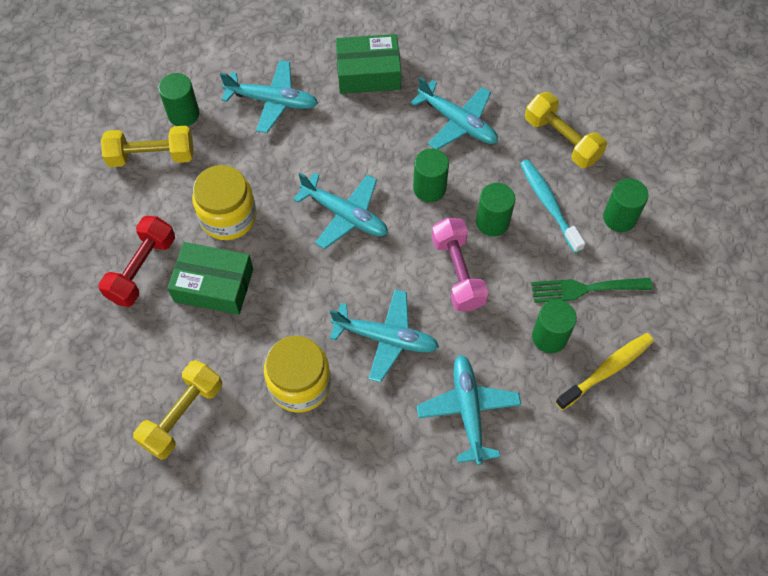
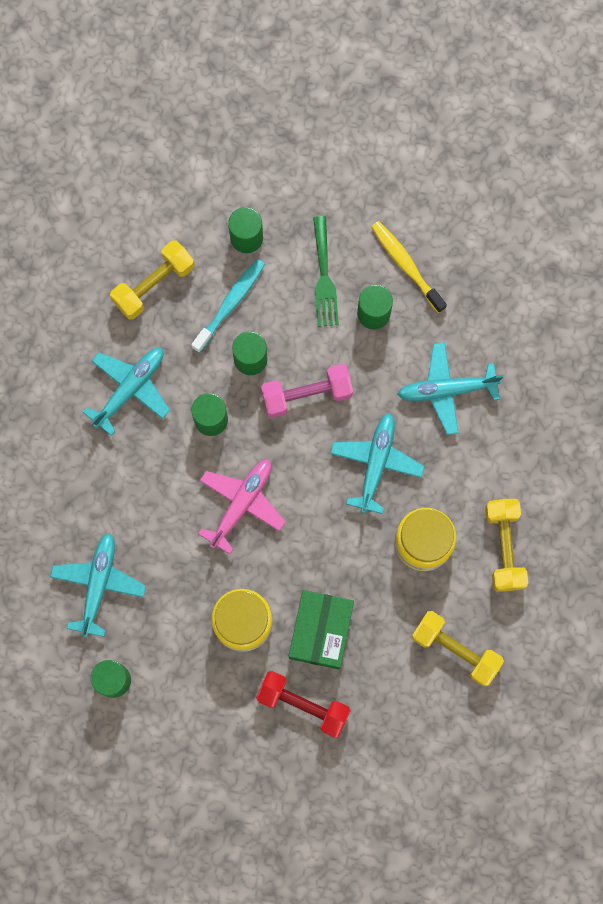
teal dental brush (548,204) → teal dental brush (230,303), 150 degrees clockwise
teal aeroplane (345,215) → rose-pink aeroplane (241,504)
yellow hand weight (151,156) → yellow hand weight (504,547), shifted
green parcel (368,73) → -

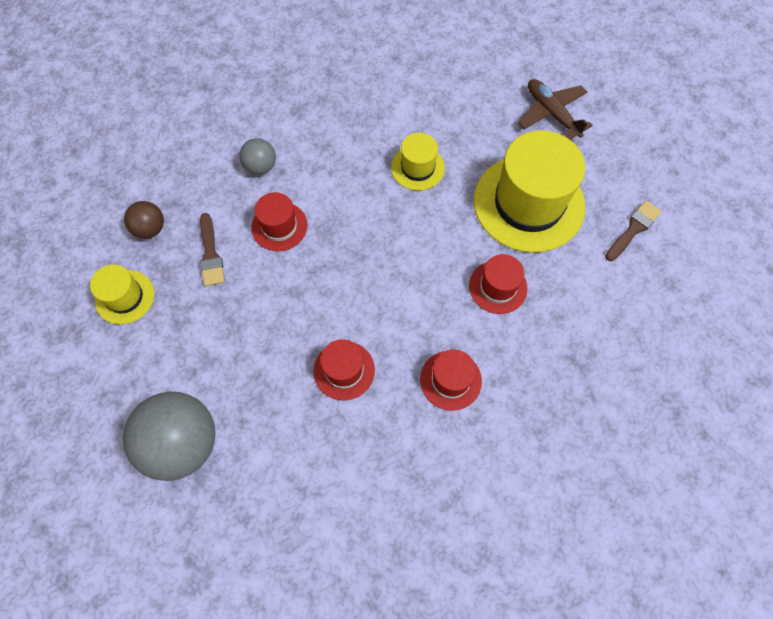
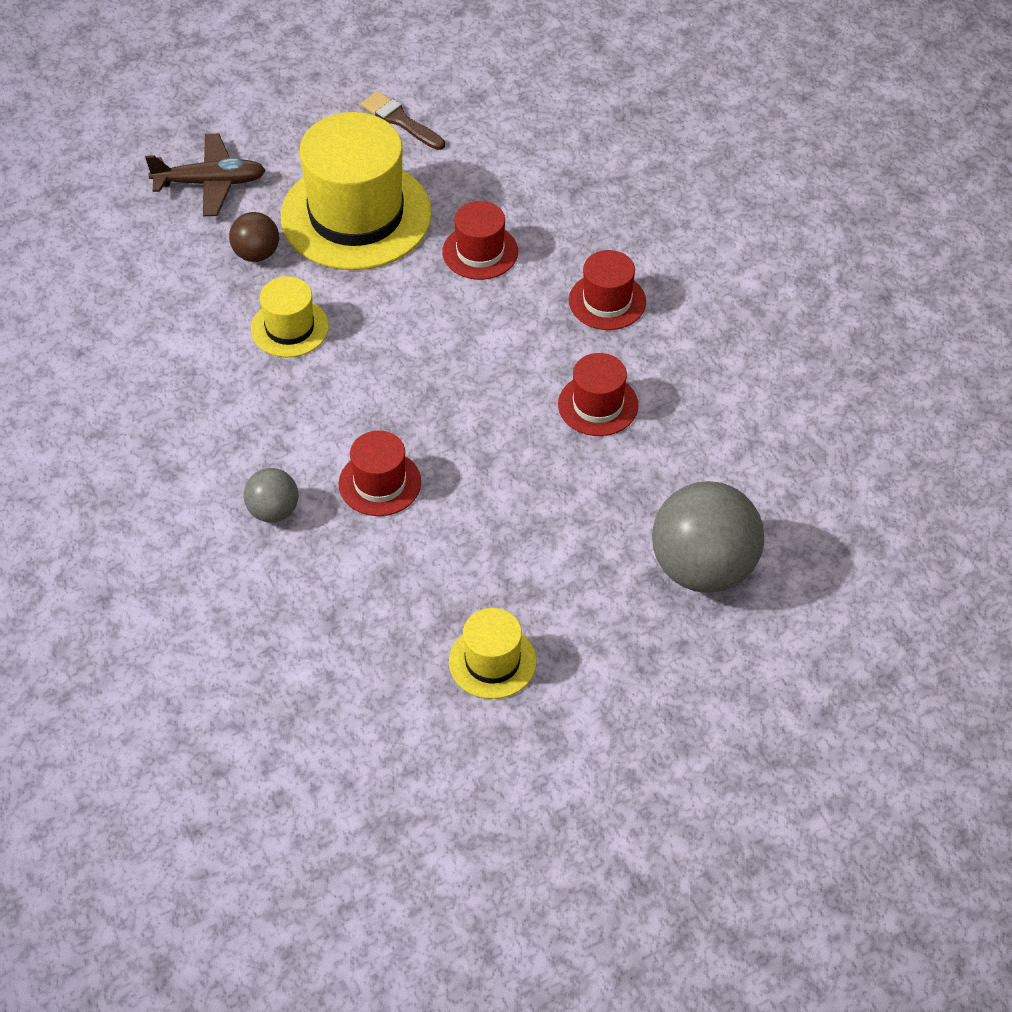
brown aeroplane (551,113) → brown aeroplane (210,183), 150 degrees counterclockwise
brown play ball (150,229) → brown play ball (256,254), shifted
brown paintbrush (210,254) → -

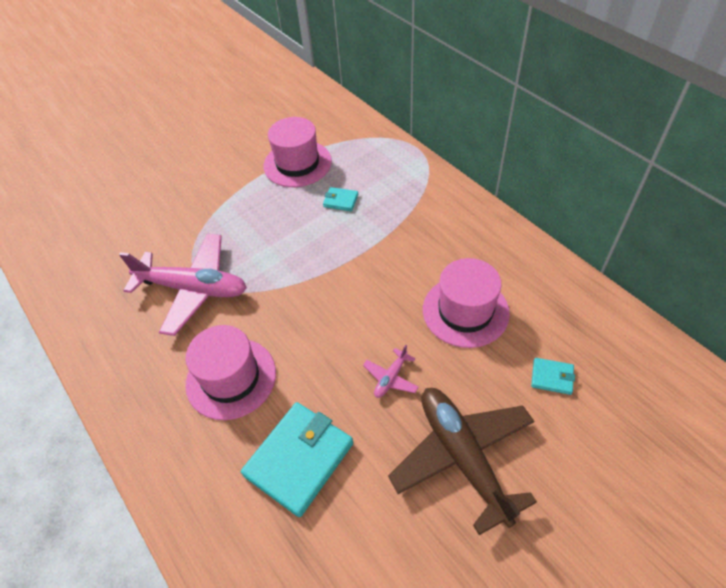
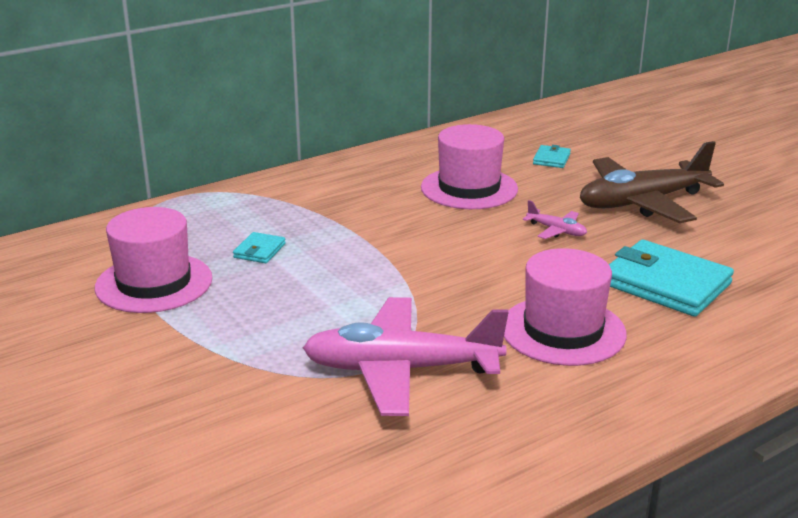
rose-pink aeroplane (193,289) → rose-pink aeroplane (401,370), 105 degrees counterclockwise

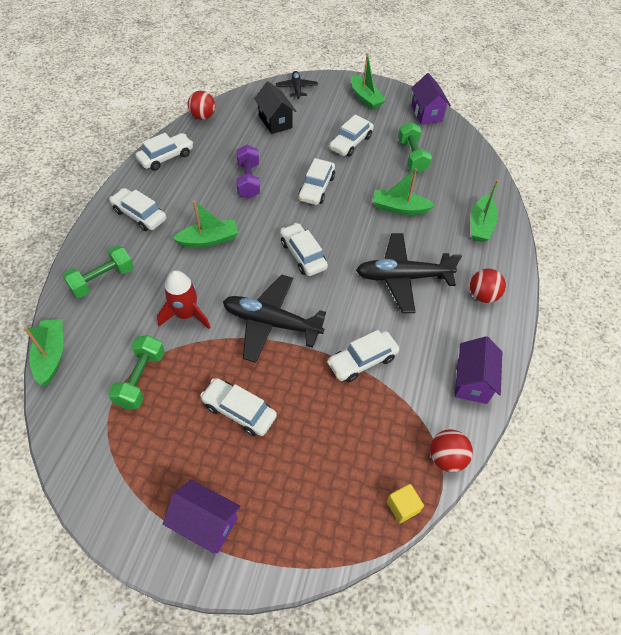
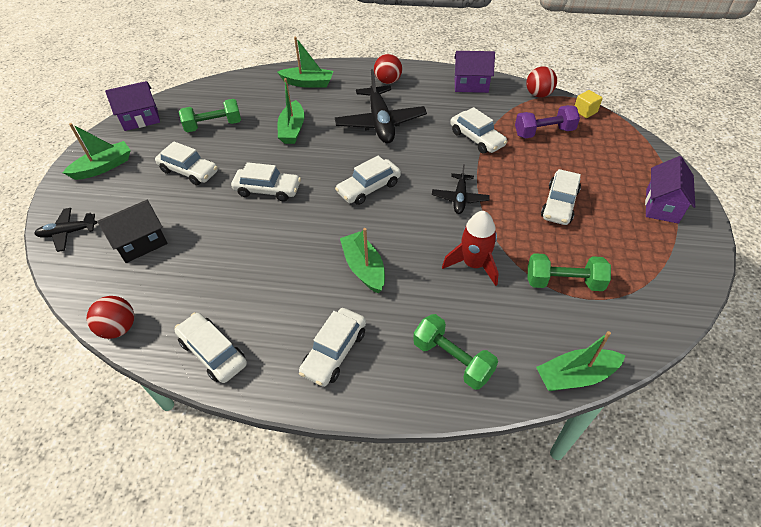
ebony aeroplane (271,323) → ebony aeroplane (460,198), x0.55
royal purple hand weight (249,180) → royal purple hand weight (544,132), shifted

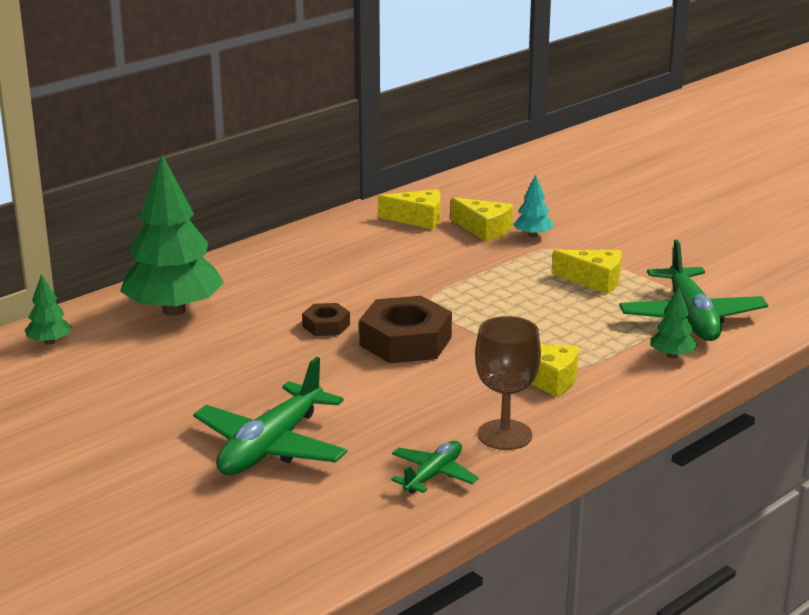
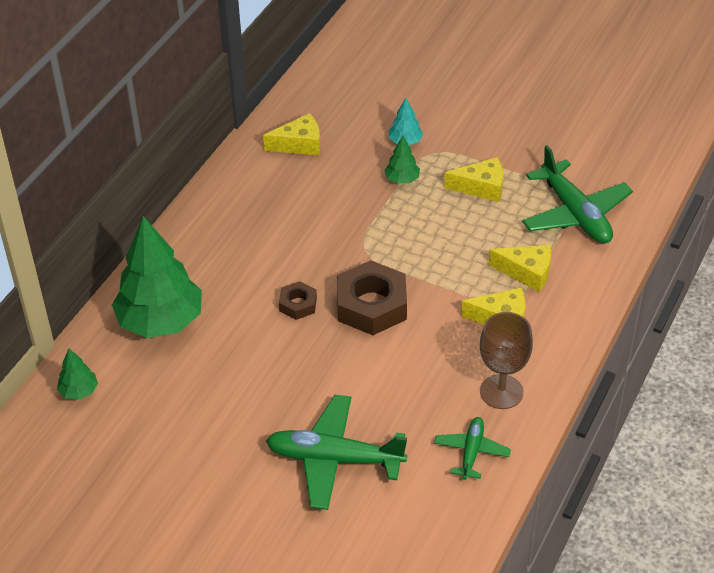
green aeroplane (271,446) → green aeroplane (334,459), 90 degrees clockwise
green toy tree (672,355) → green toy tree (402,179), shifted
yellow cheese (484,229) → yellow cheese (527,272), shifted

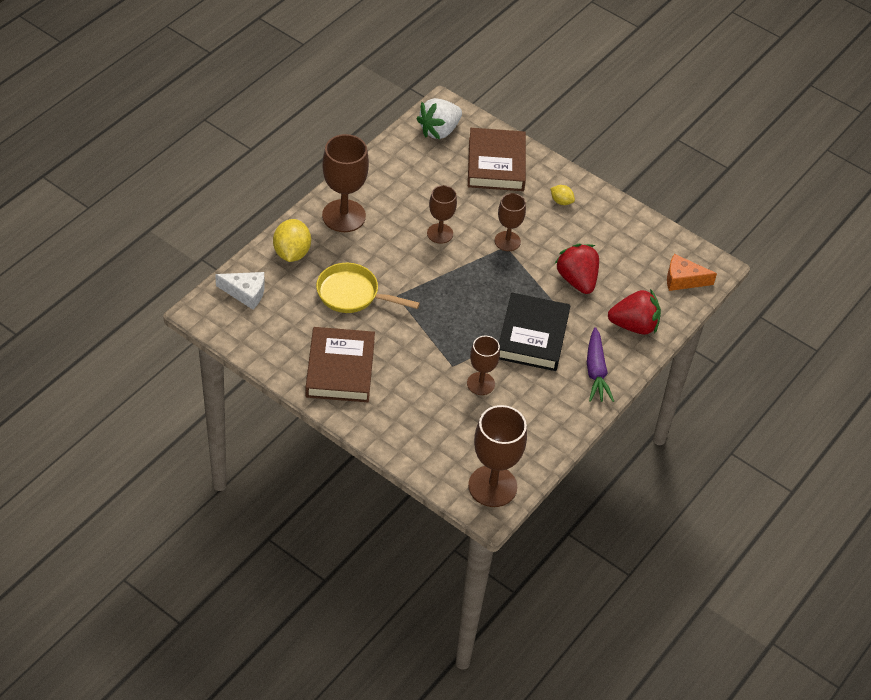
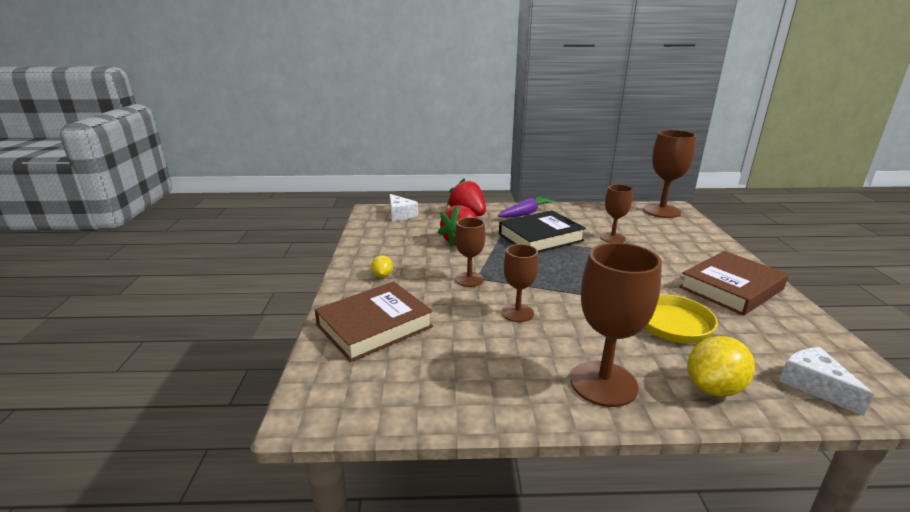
bright orange cheese (683,279) → snow-white cheese (400,214)
snow-white strawberry (439,130) → -

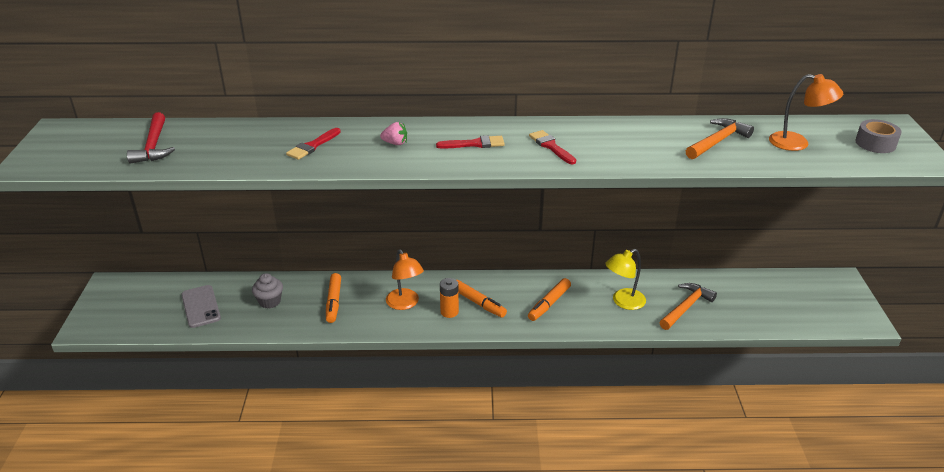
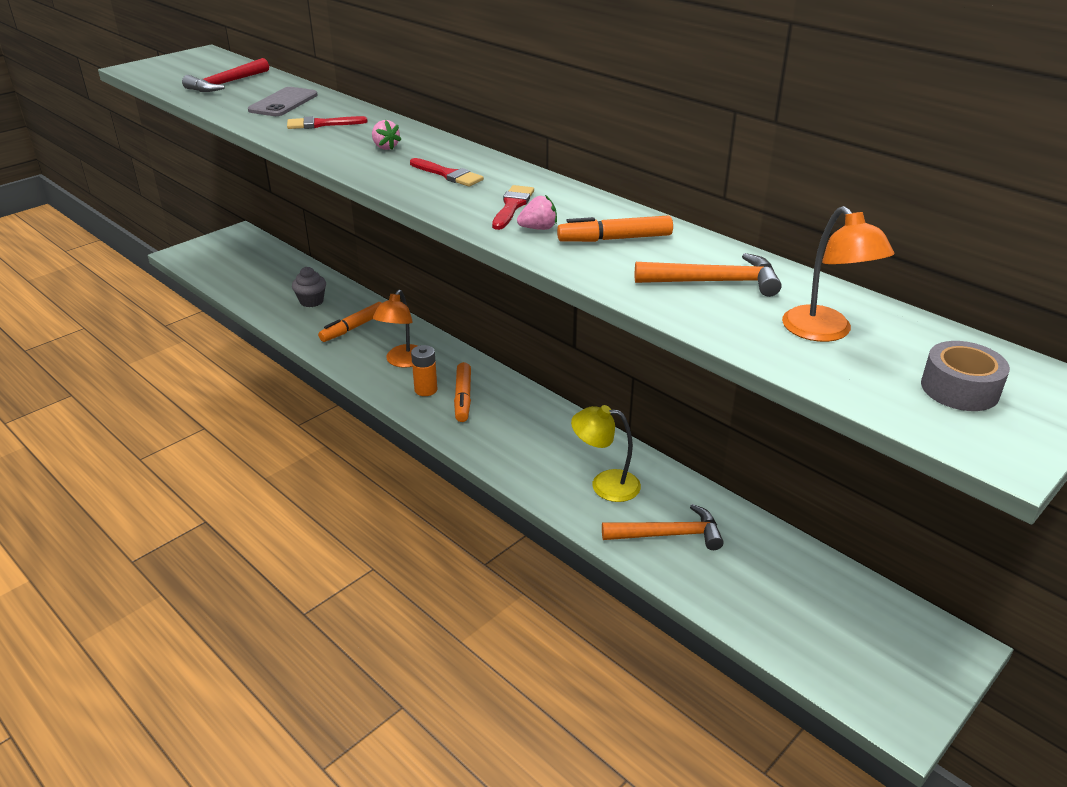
grey smartphone (201,306) → grey smartphone (283,103), shifted
- → rose-pink strawberry (538,228)
bright orange marker (549,304) → bright orange marker (614,239), shifted

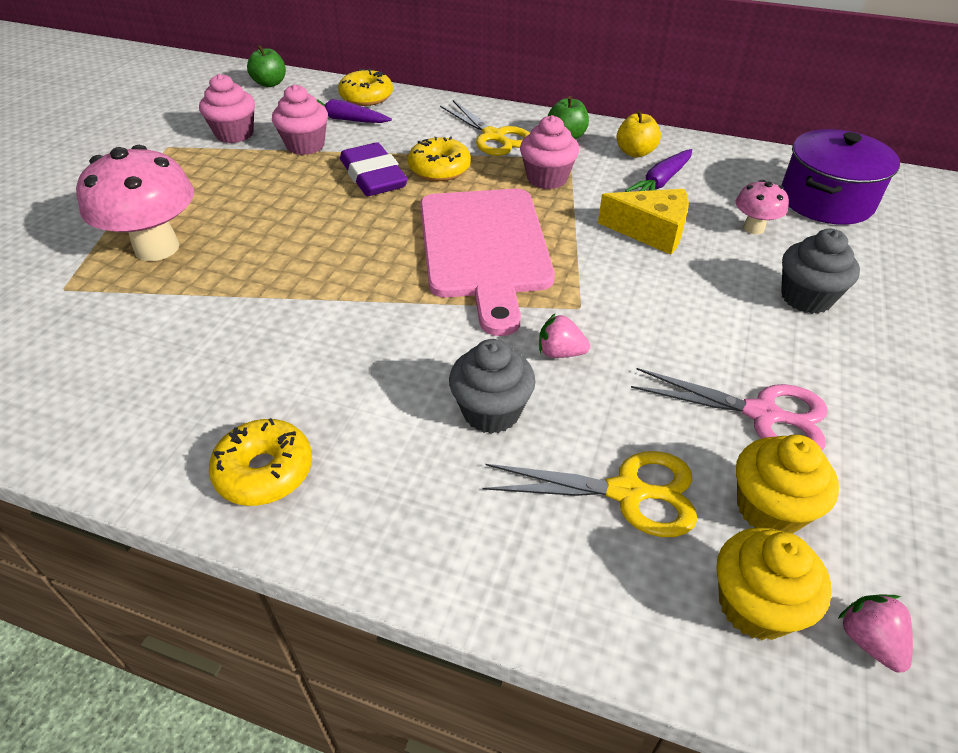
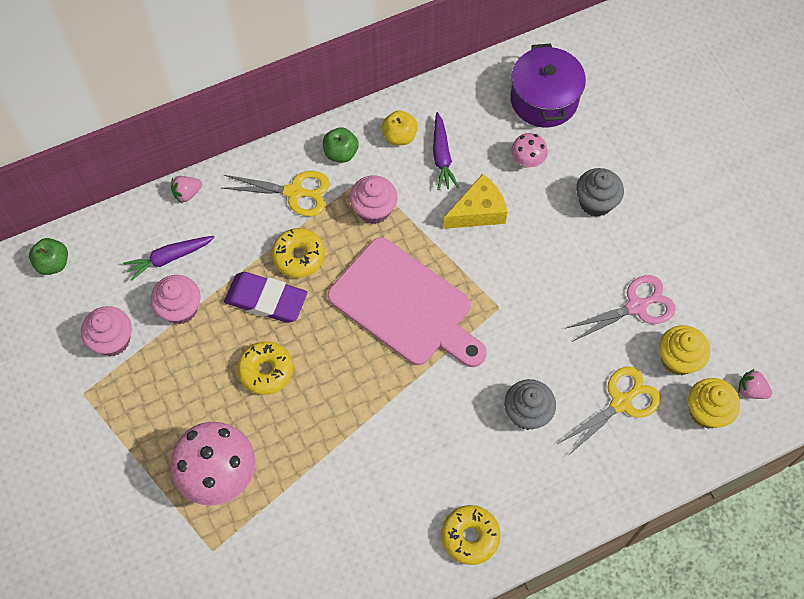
rose-pink strawberry (560,353) → rose-pink strawberry (187,193), shifted
yellow donut (366,97) → yellow donut (266,371), shifted

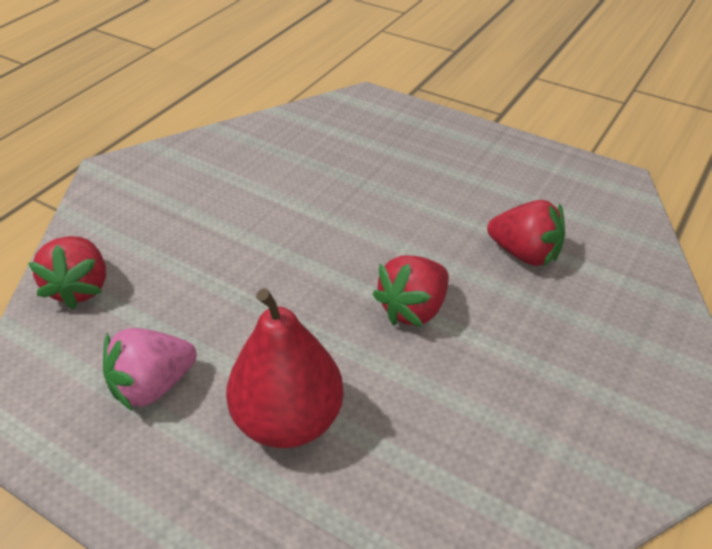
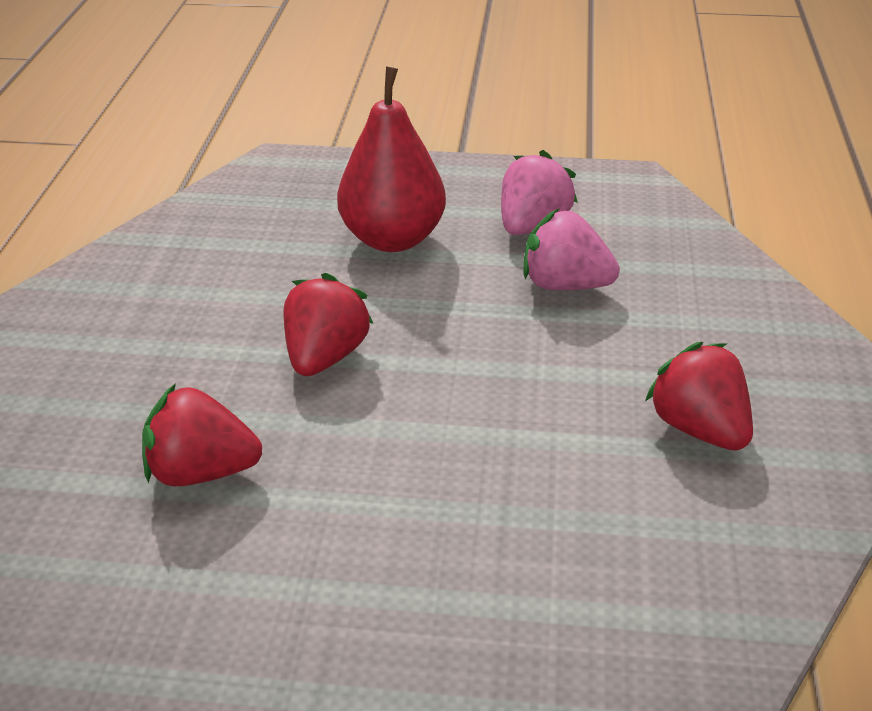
- → rose-pink strawberry (565,285)
red strawberry (80,288) → red strawberry (699,428), shifted

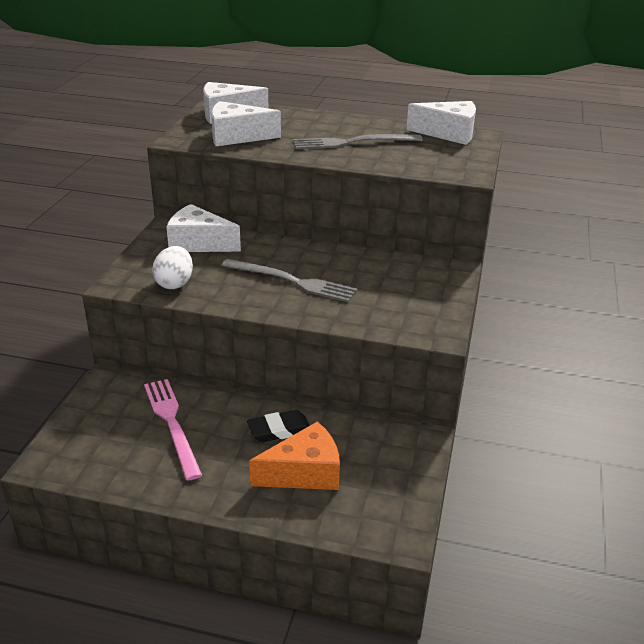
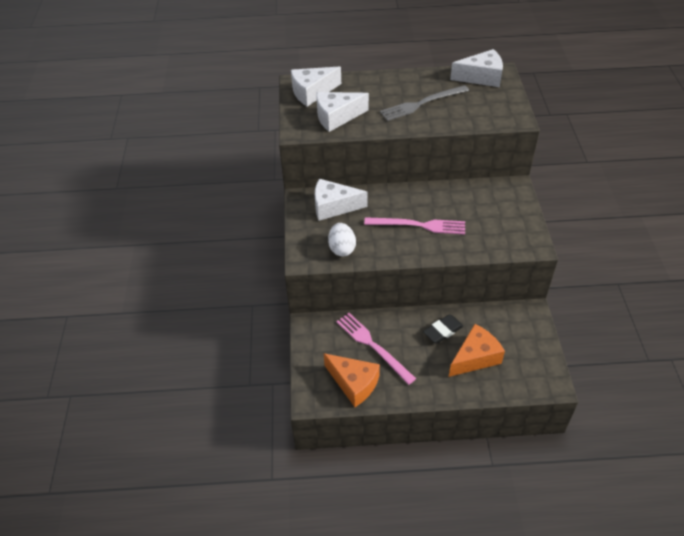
- → bright orange cheese (354,383)
grey fork (292,281) → rose-pink fork (419,225)

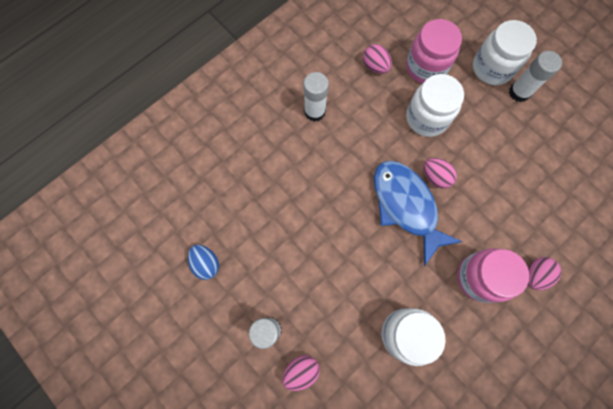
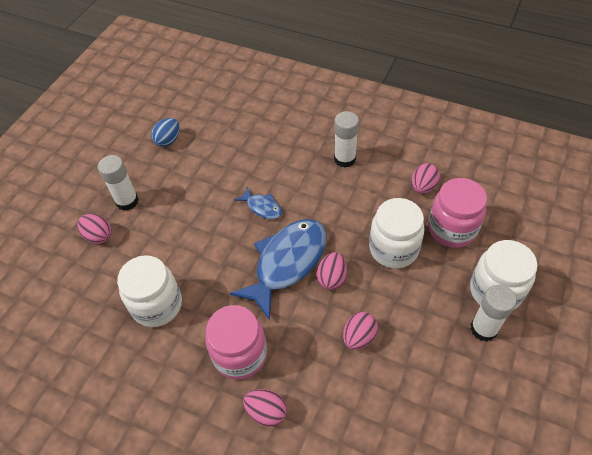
- → cobalt fish (262,207)
- → rose-pink toy egg (359,337)

